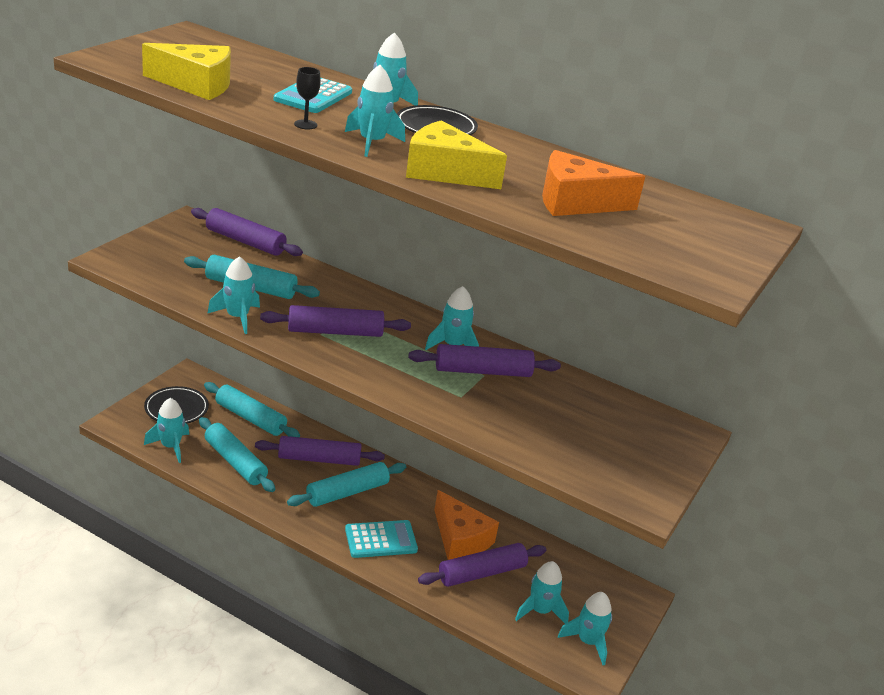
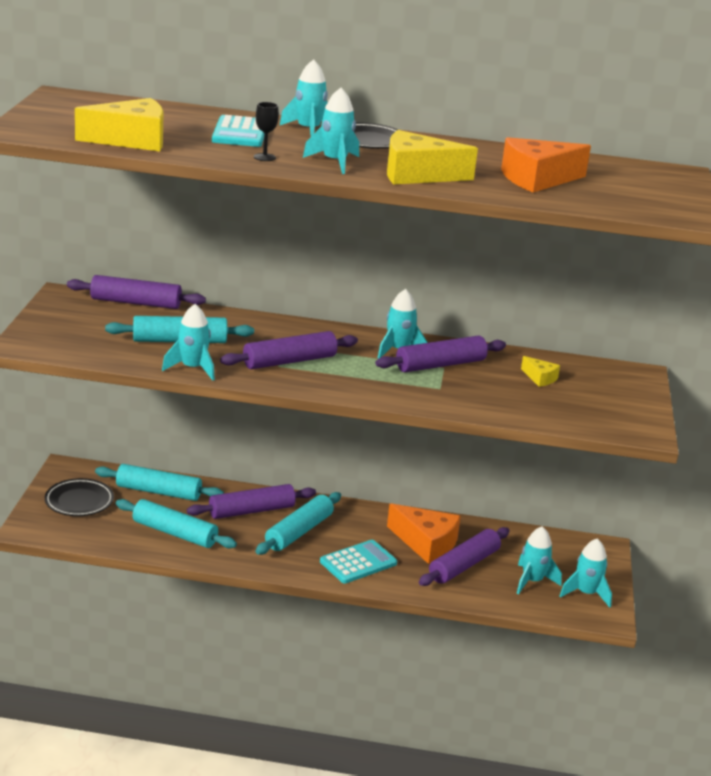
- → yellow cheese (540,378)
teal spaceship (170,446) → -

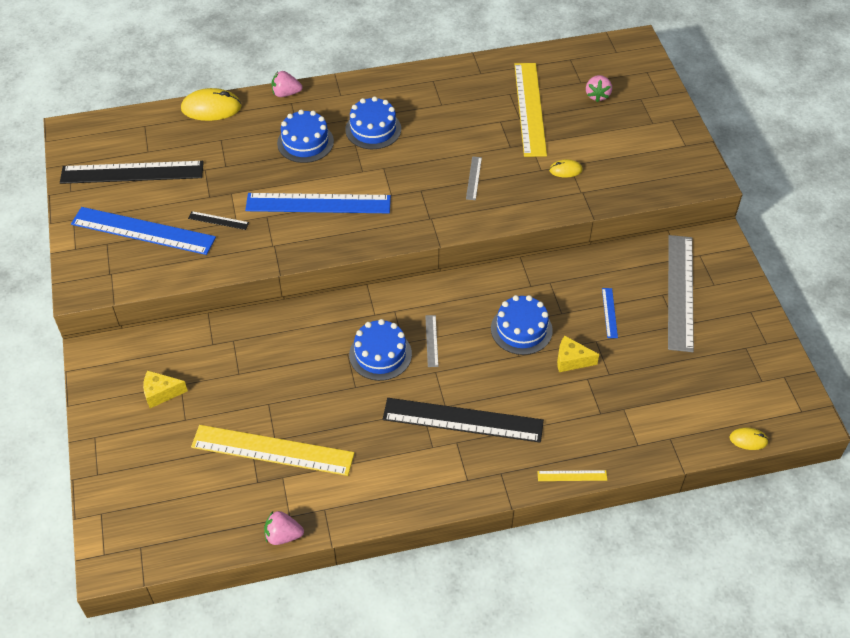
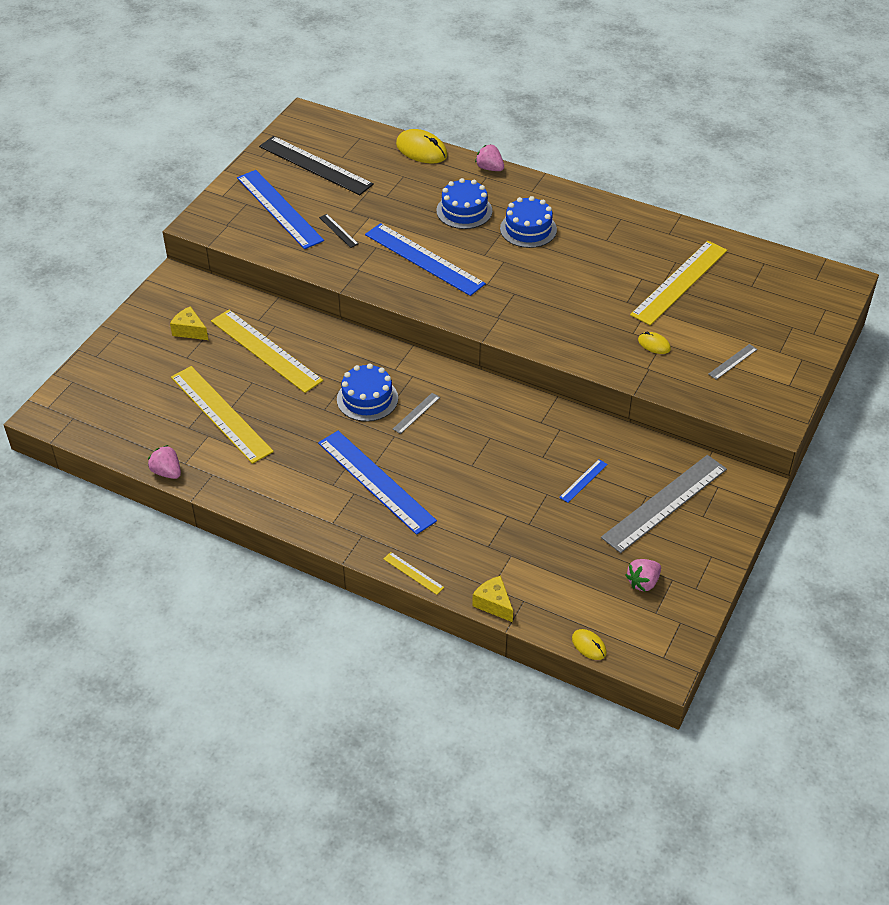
- → yellow straightedge (266,350)
ebony straightedge (463,420) → cobalt straightedge (376,481)
yellow cheese (571,360) → yellow cheese (493,604), shifted
rose-pink strawberry (597,95) → rose-pink strawberry (643,582), shifted
grey straightedge (474,178) → grey straightedge (733,361), shifted
cobalt gateau (521,329) → -

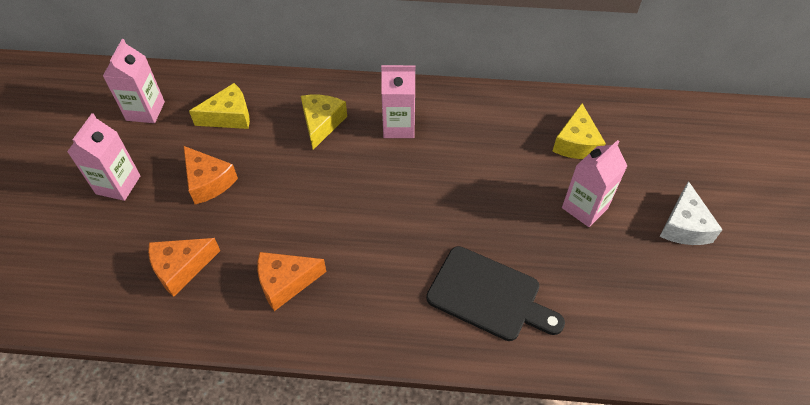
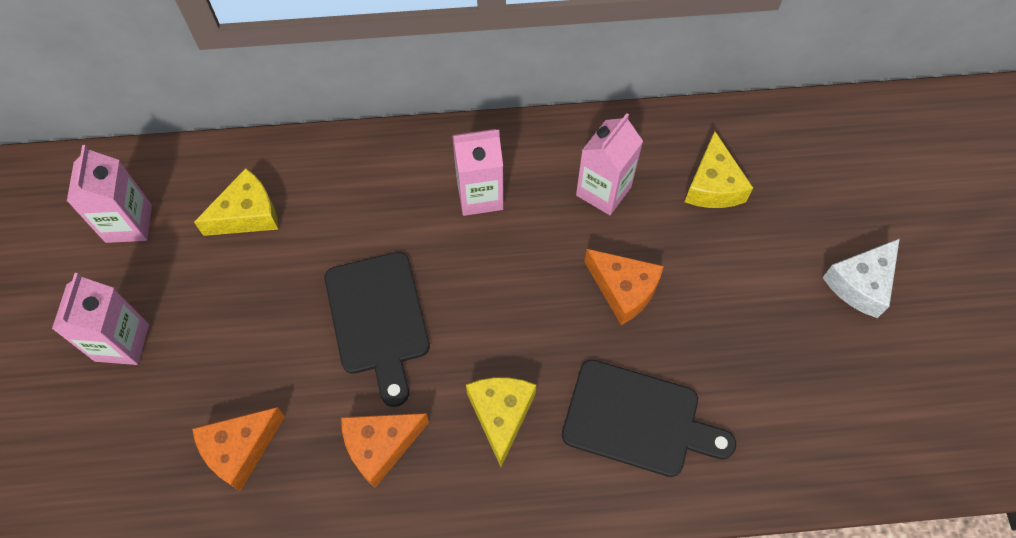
- → ebony chopping board (378,319)
yellow cheese (321,123) → yellow cheese (501,415), shifted
rose-pink carton (584,208) → rose-pink carton (603,191), shifted
bright orange cheese (208,182) → bright orange cheese (623,290), shifted
snow-white cheese (684,226) → snow-white cheese (860,284), 45 degrees clockwise

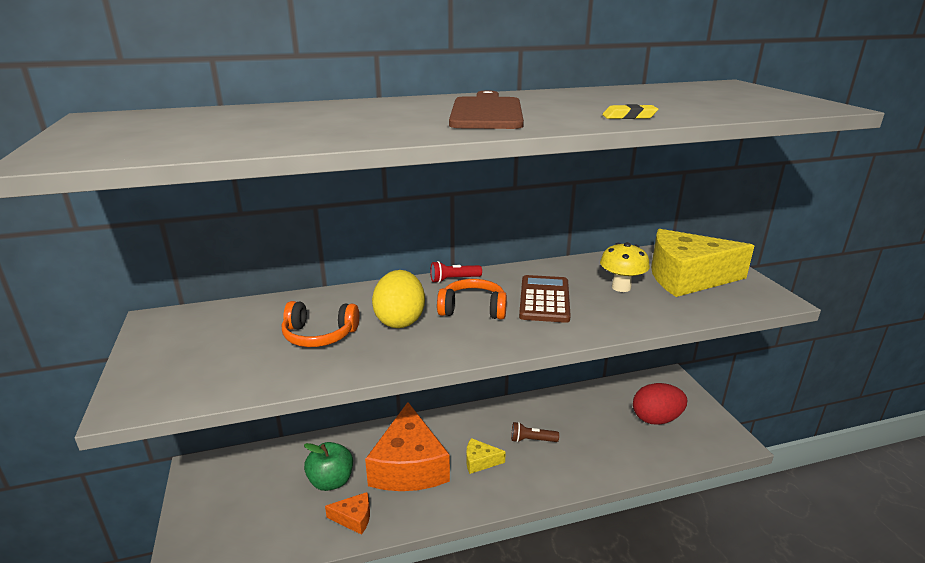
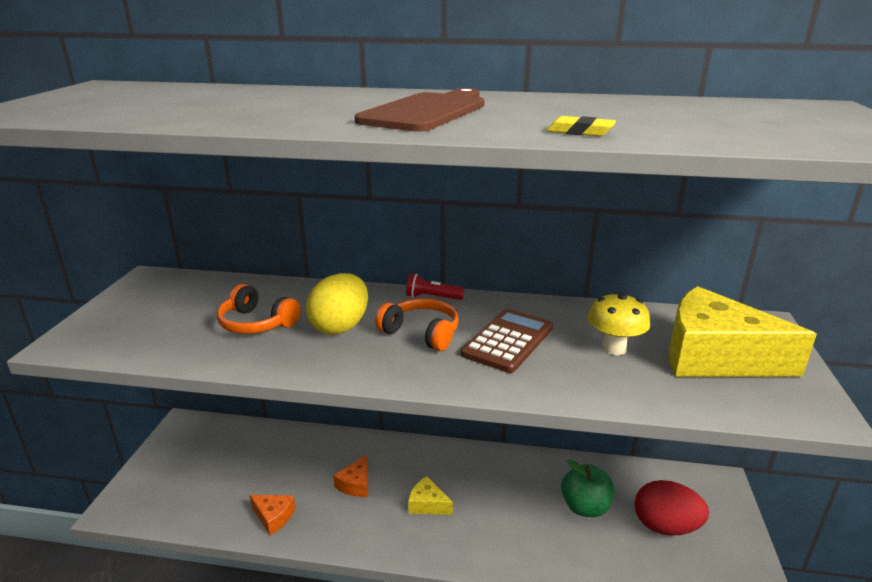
bright orange cheese (409,466) → bright orange cheese (356,484), x0.43
green apple (331,481) → green apple (585,507), shifted
brown flashlight (532,440) → -

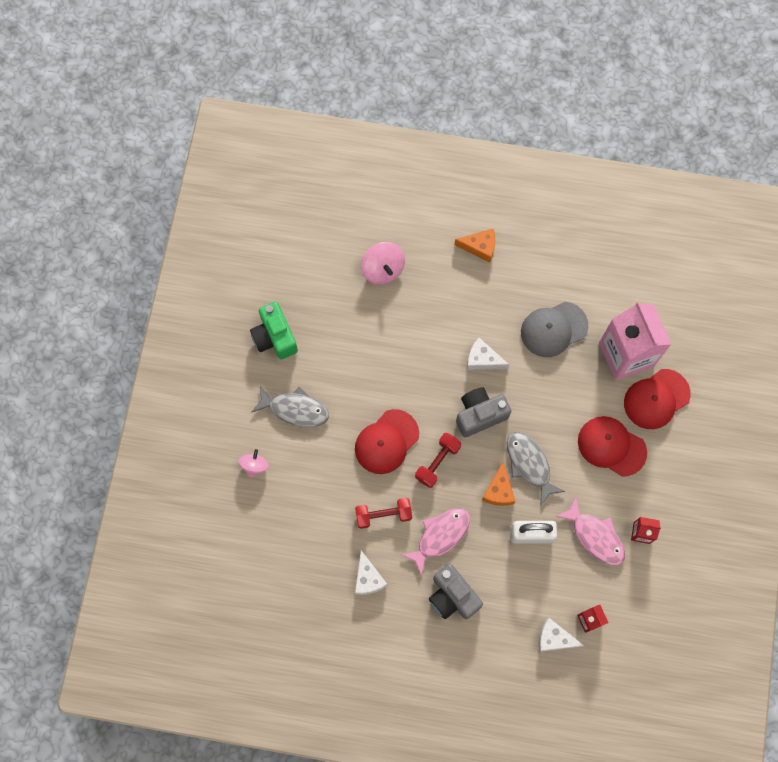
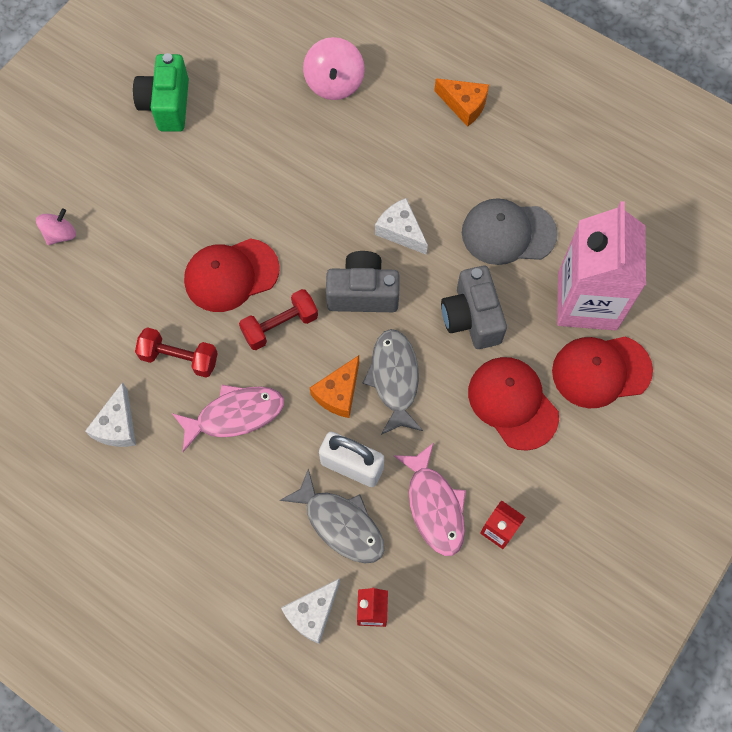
grey fish (295,409) → grey fish (340,524), shifted
snow-white cheese (554,638) → snow-white cheese (312,613), 90 degrees counterclockwise
grey camera (452,596) → grey camera (471,318), shifted

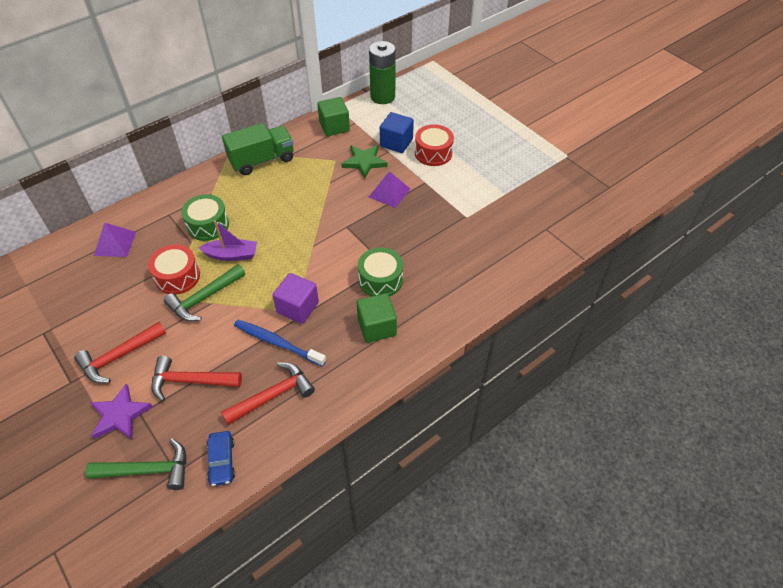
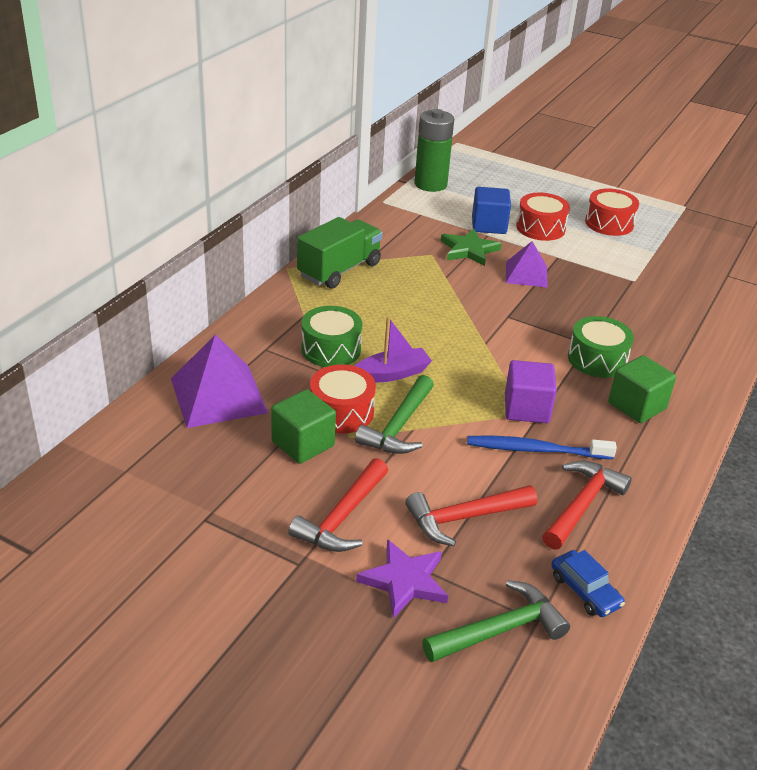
royal purple pyramid (115,243) → royal purple pyramid (218,395), x1.61
green cube (334,127) → green cube (303,444), shifted
- → red toy drum (609,223)

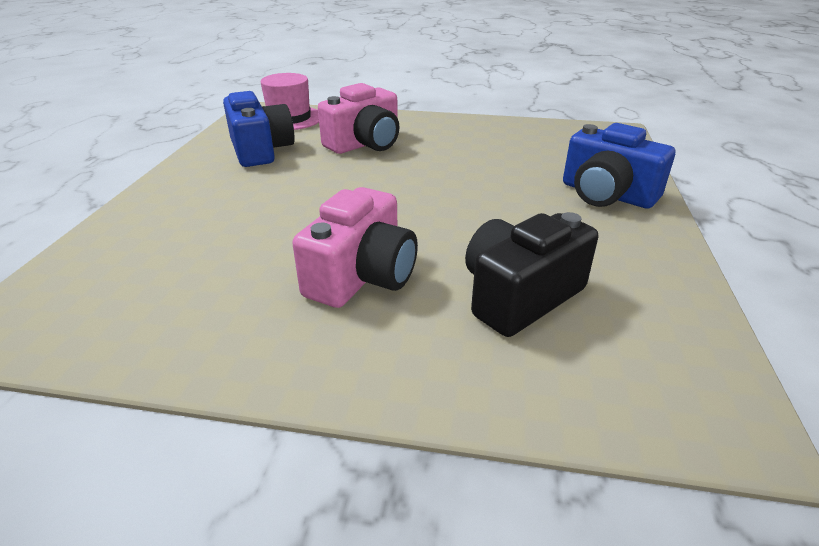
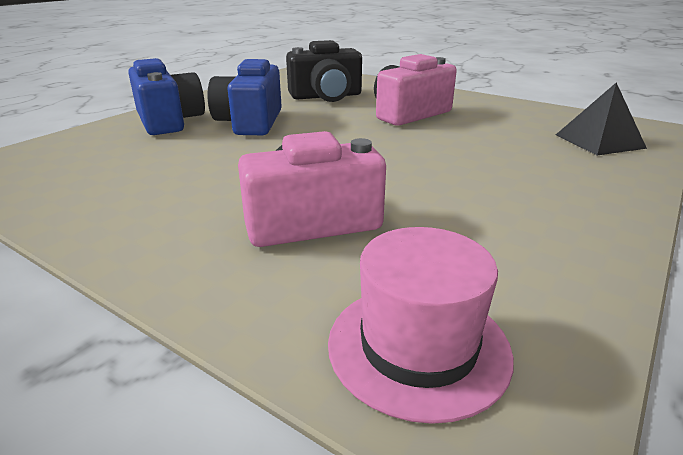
cobalt camera (260,150) → cobalt camera (250,122), shifted
- → ebony pyramid (599,141)

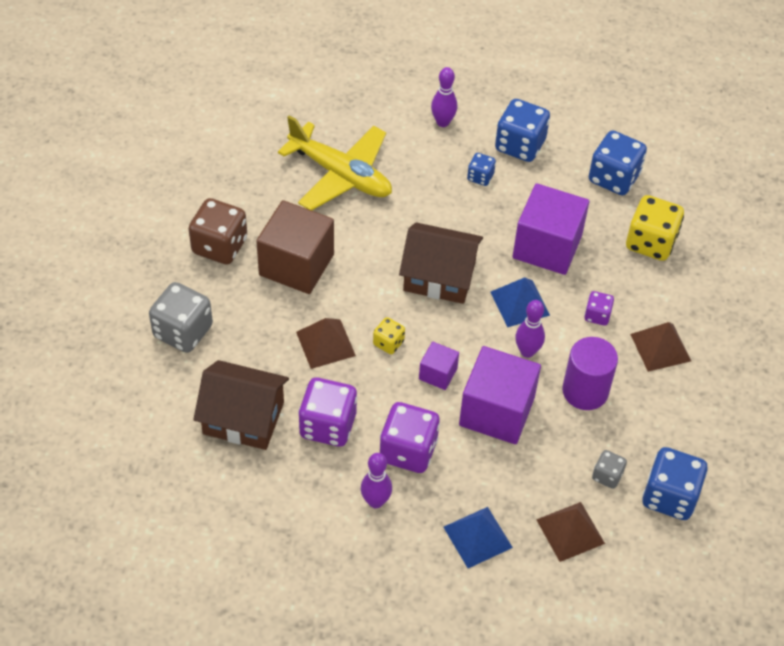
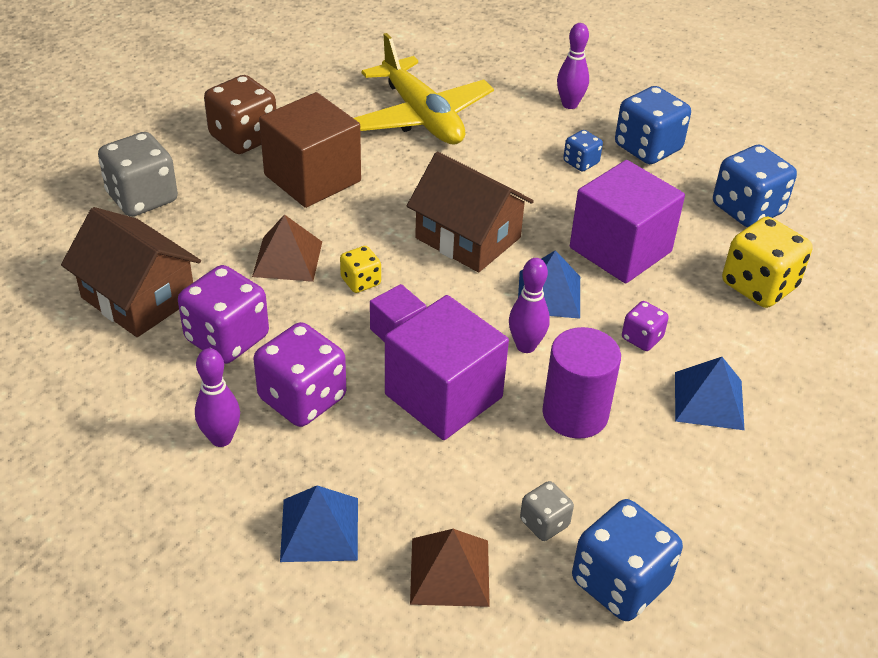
brown pyramid (660,347) → cobalt pyramid (708,400)

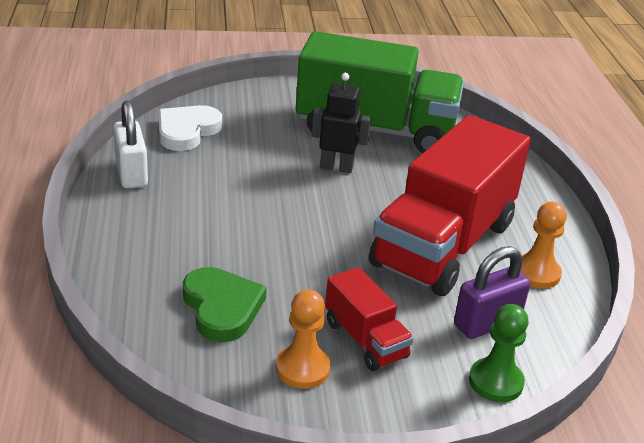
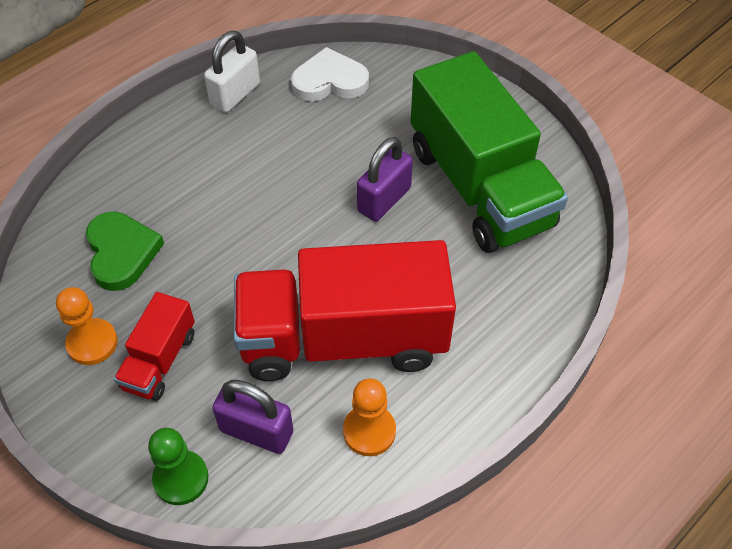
green heart shape (222,307) → green heart shape (121,253), 45 degrees counterclockwise
ebony robot (336,167) → royal purple padlock (384,199)

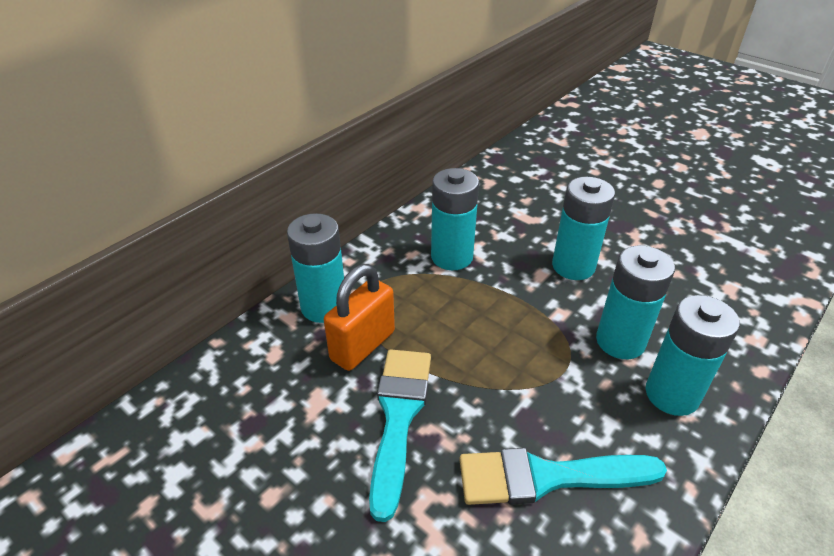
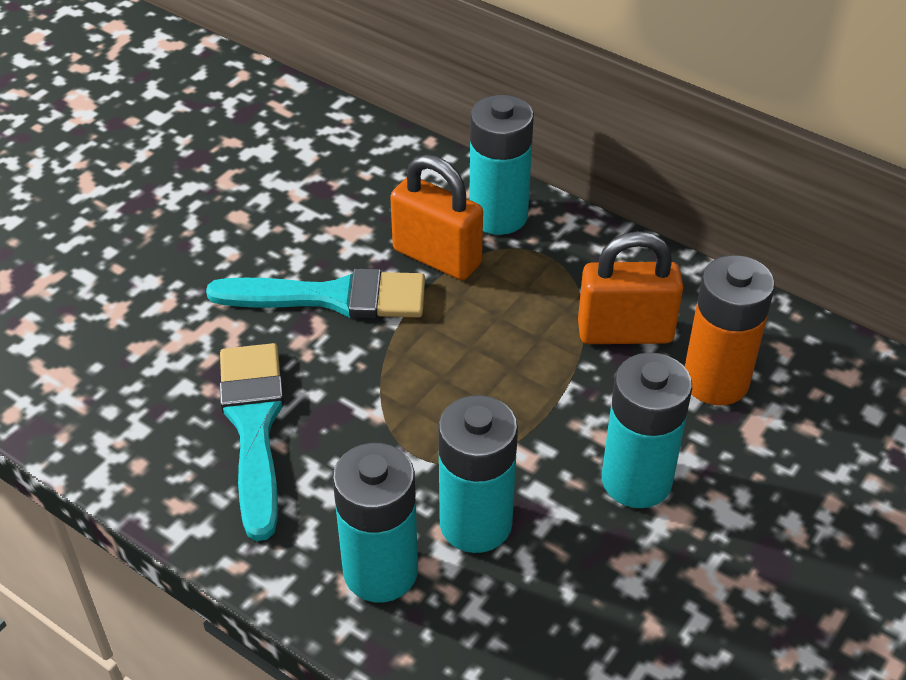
teal battery (452,257) → bright orange padlock (625,332)
- → bright orange battery (715,381)

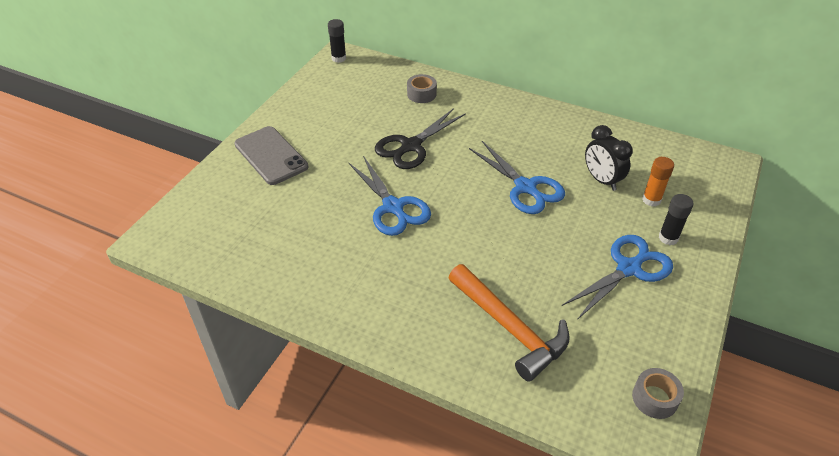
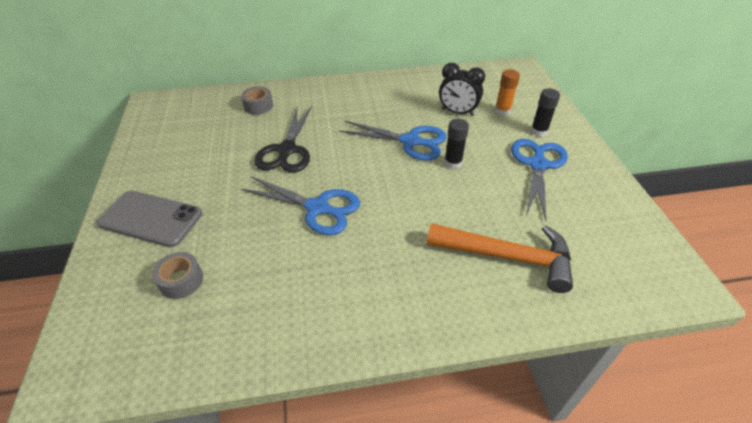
grey tape (655,398) → grey tape (181,280), shifted
ebony glue (338,58) → ebony glue (453,163), shifted

